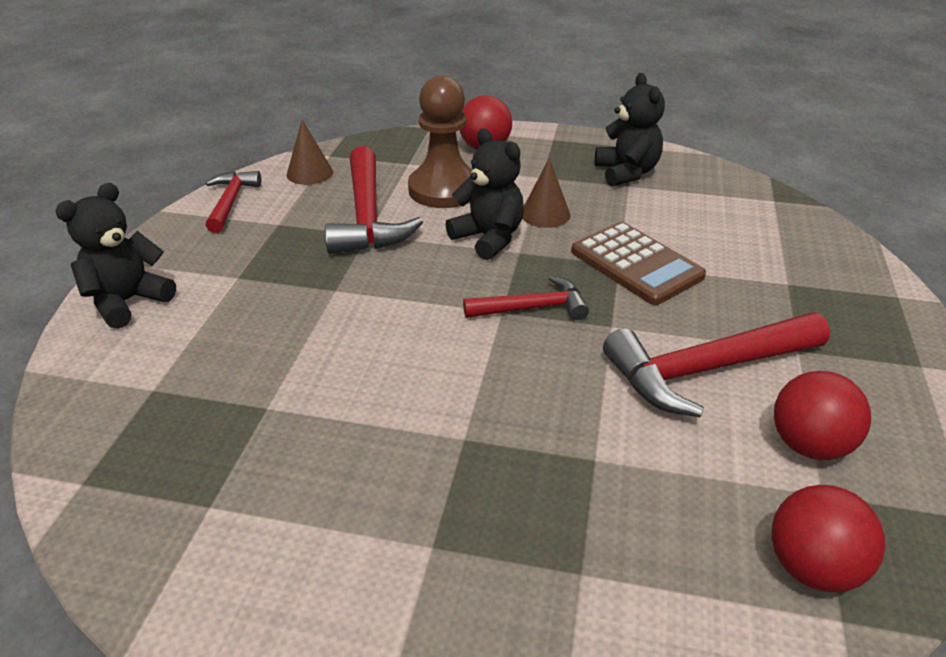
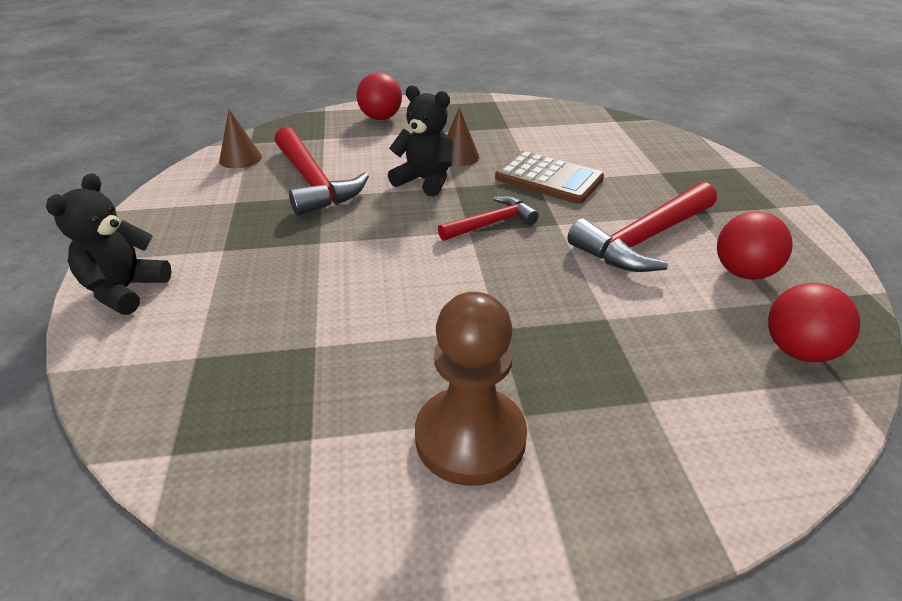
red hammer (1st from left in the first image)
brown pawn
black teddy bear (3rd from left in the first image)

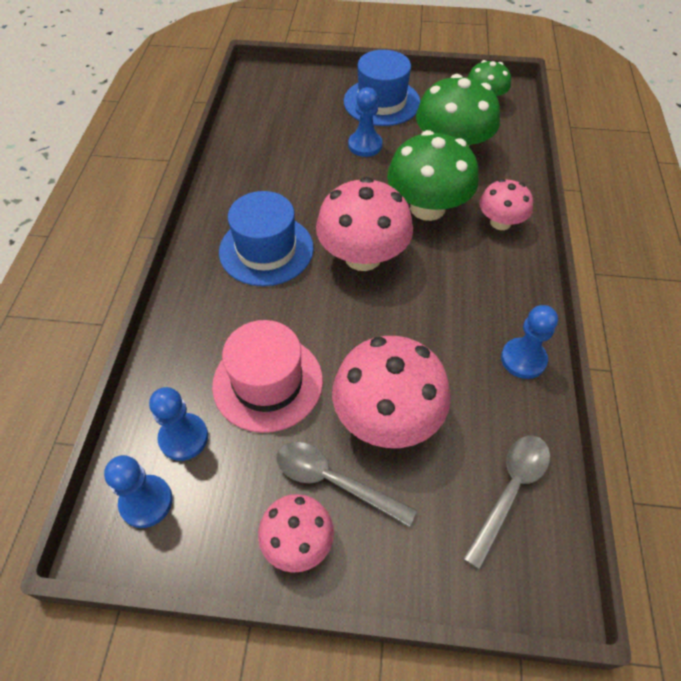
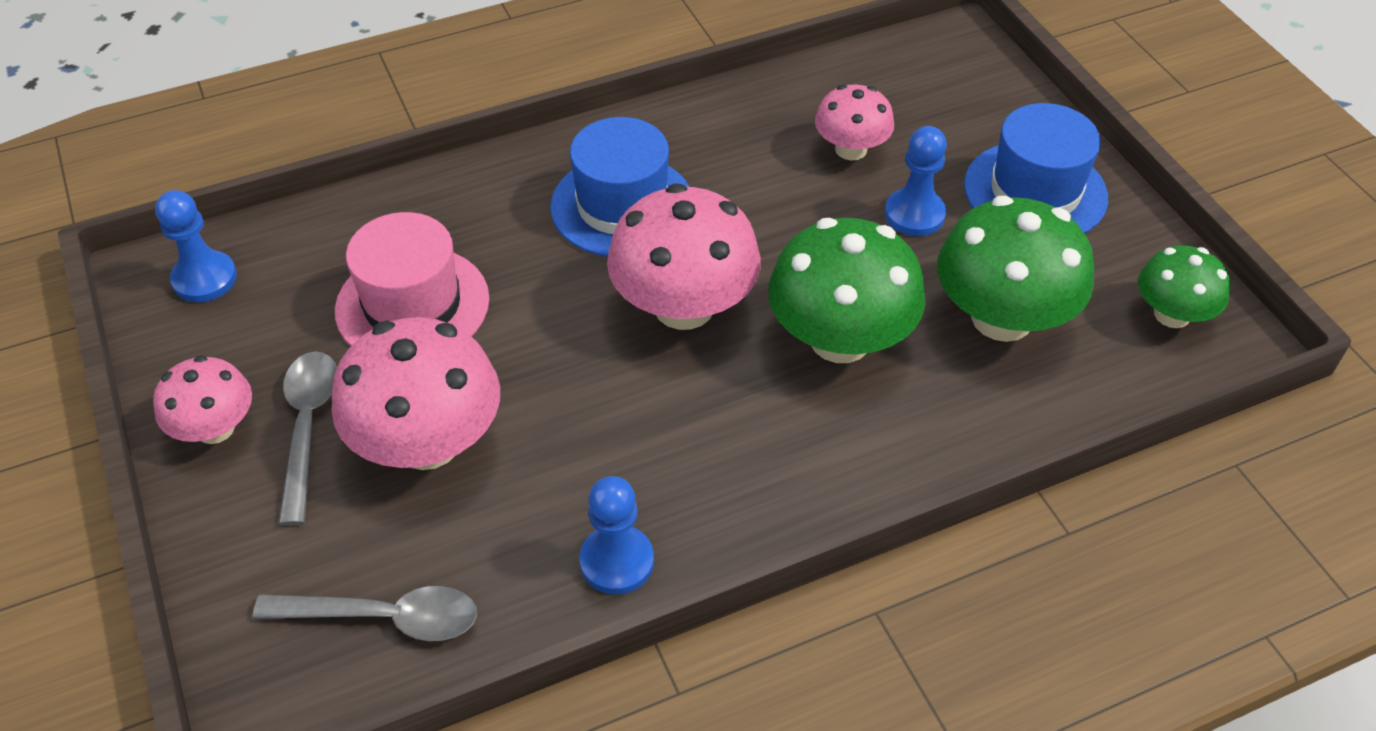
blue pawn (2nd from left in the first image)
pink mushroom (4th from left)

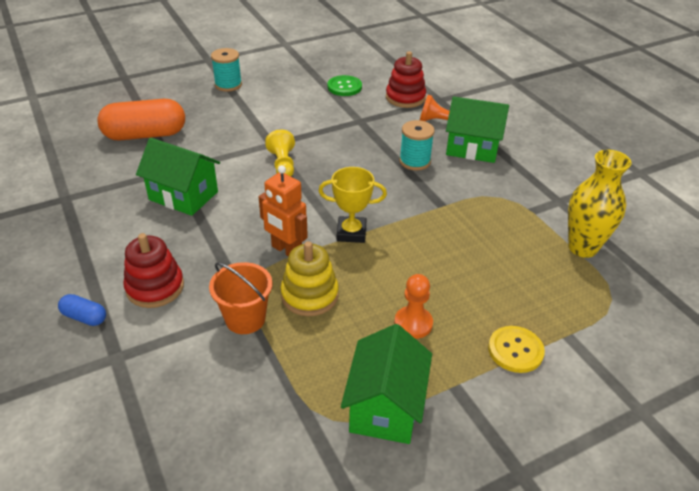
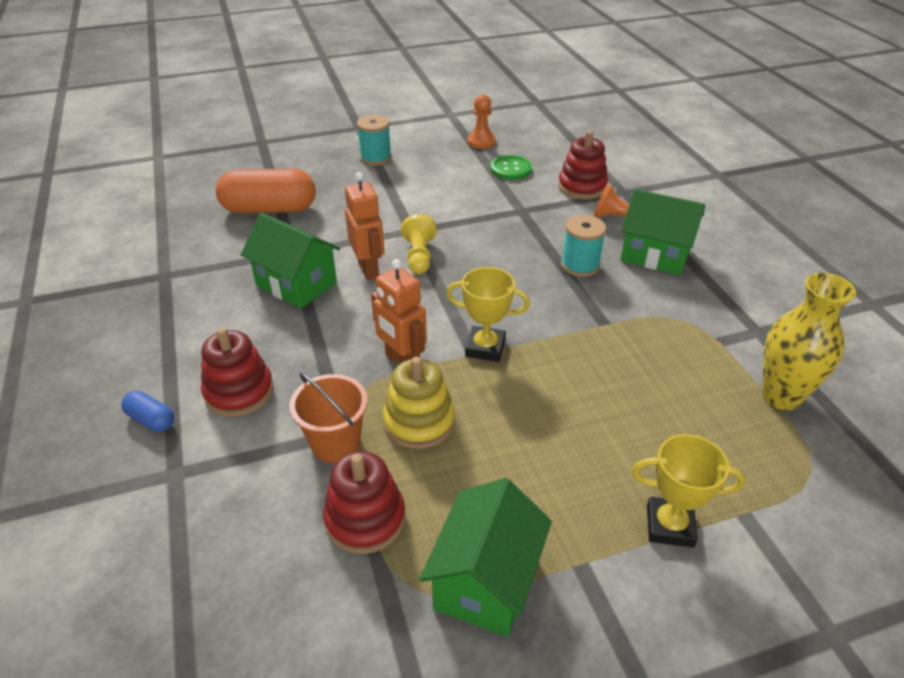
orange pawn (1st from left)
yellow trophy (2nd from left)
red stacking toy (2nd from left)
orange robot (1st from left)

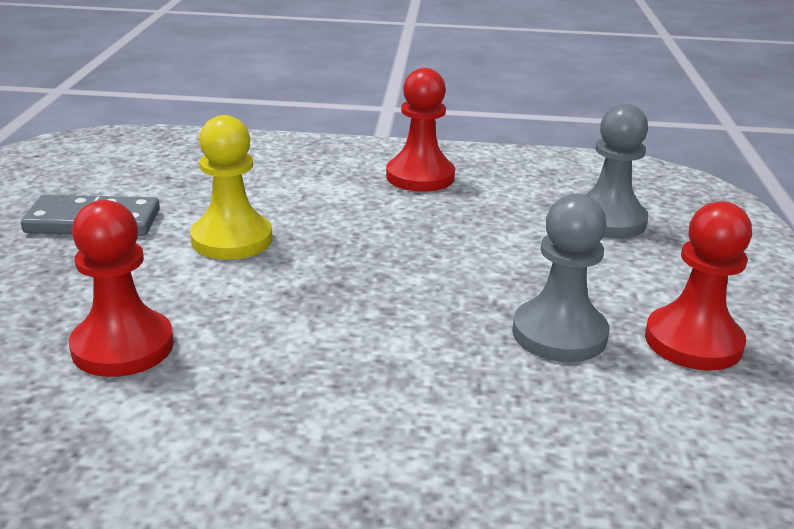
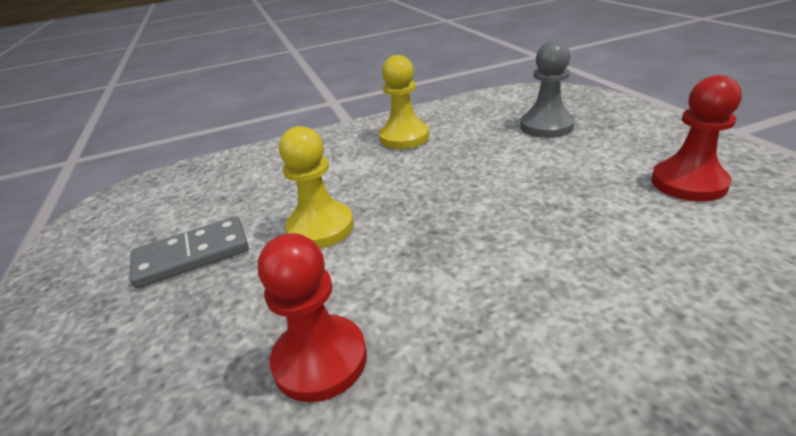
yellow pawn (2nd from left)
grey pawn (1st from left in the first image)

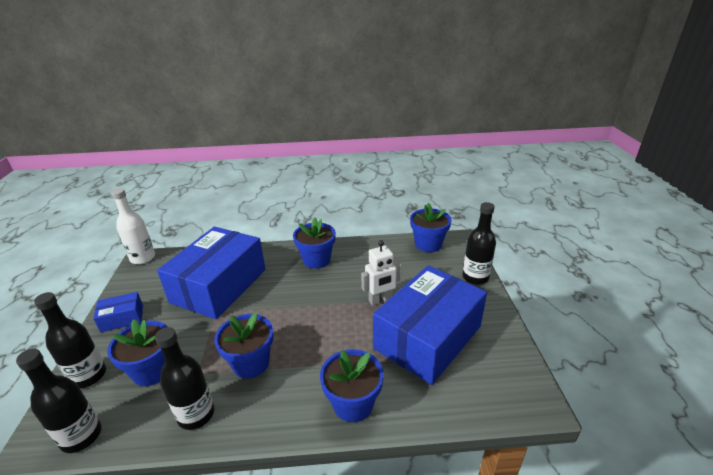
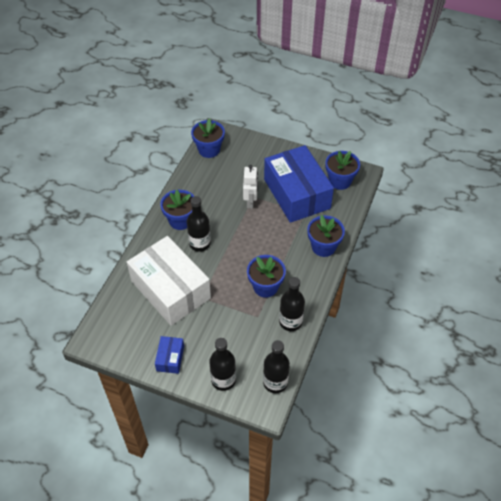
blue flower pot (5th from left)
white bottle
white box
black bottle (1st from left)

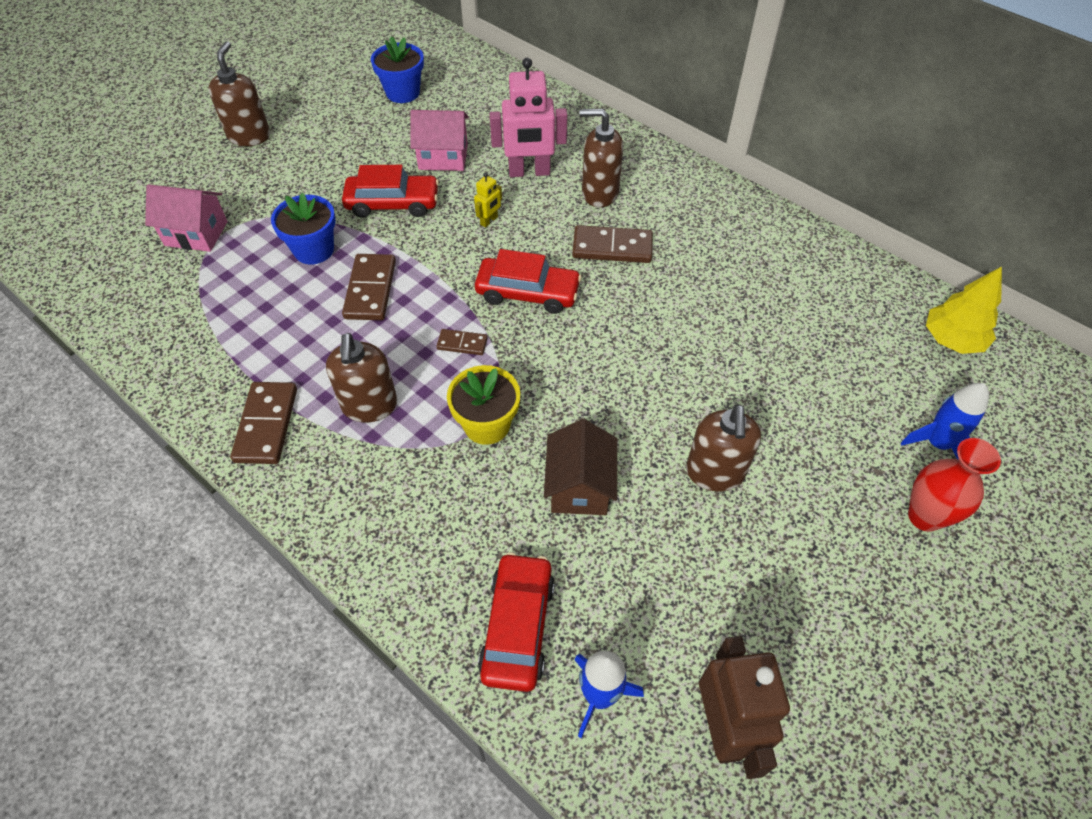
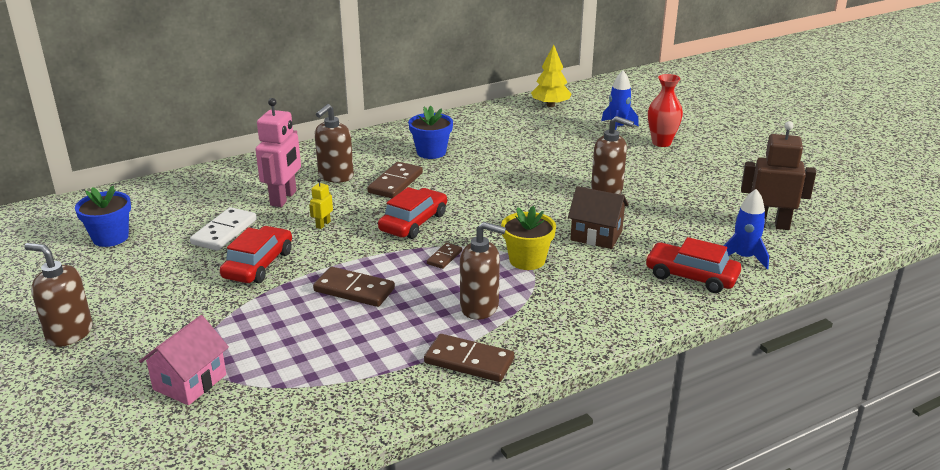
blue flower pot (2nd from left)
white domino
yellow robot

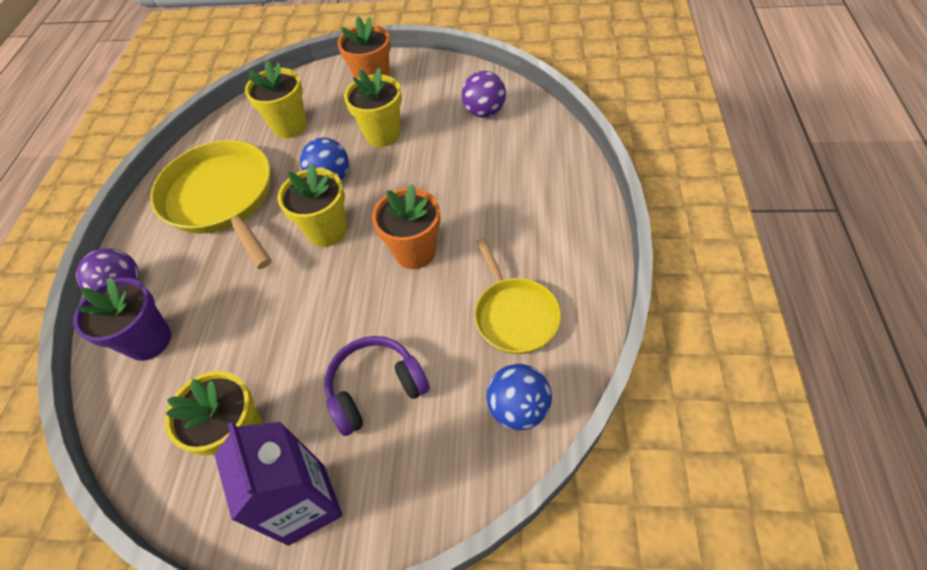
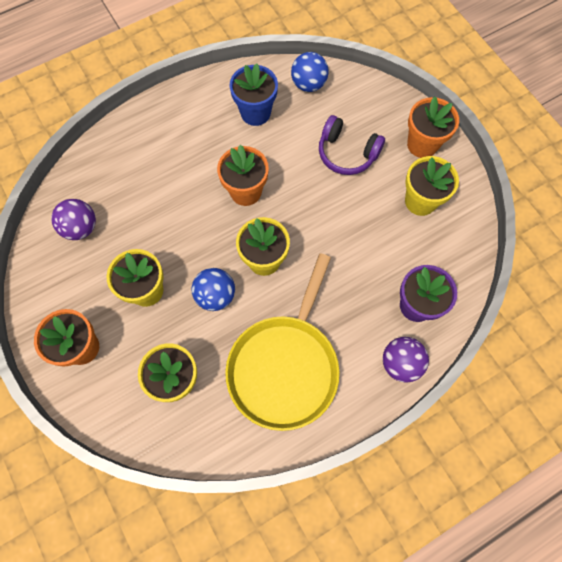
orange flower pot (3rd from left)
blue flower pot

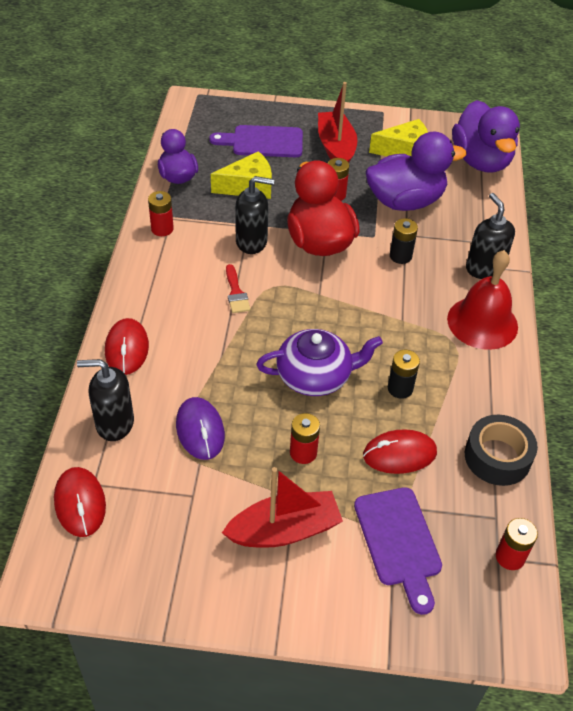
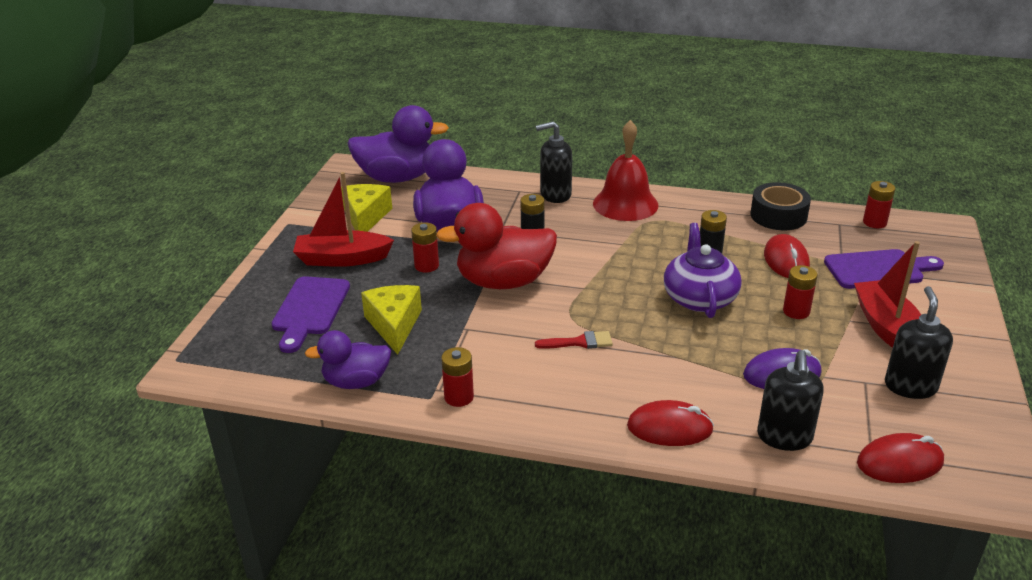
black soap dispenser (3rd from left)

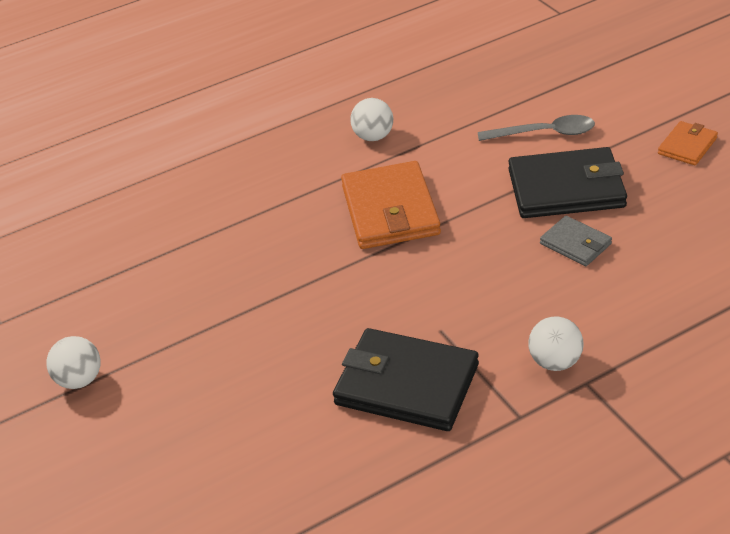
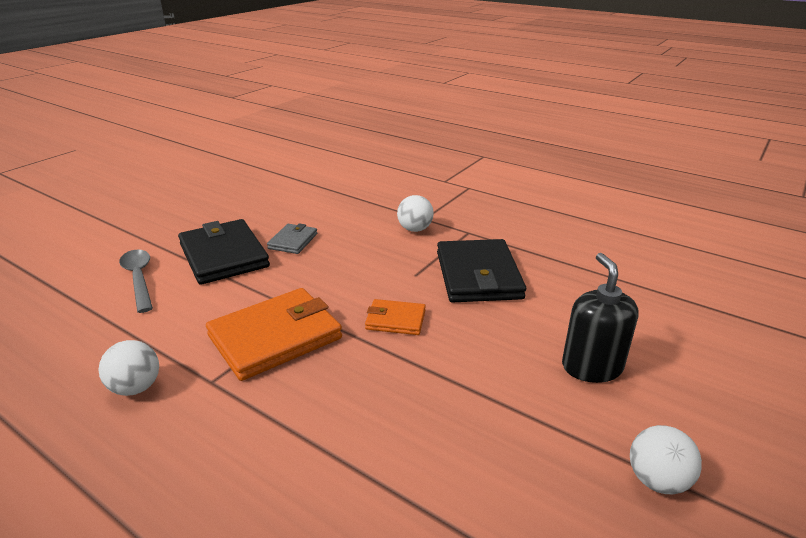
orange wallet (2nd from left)
black soap dispenser

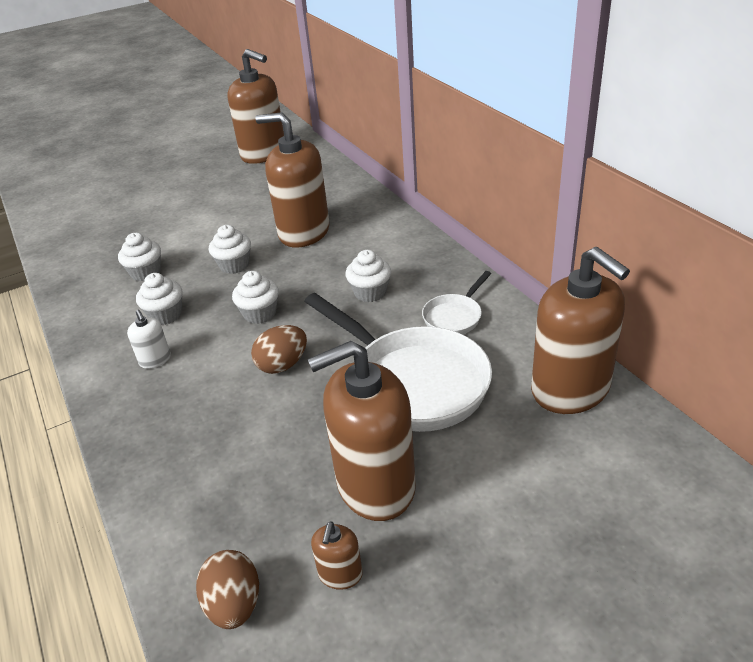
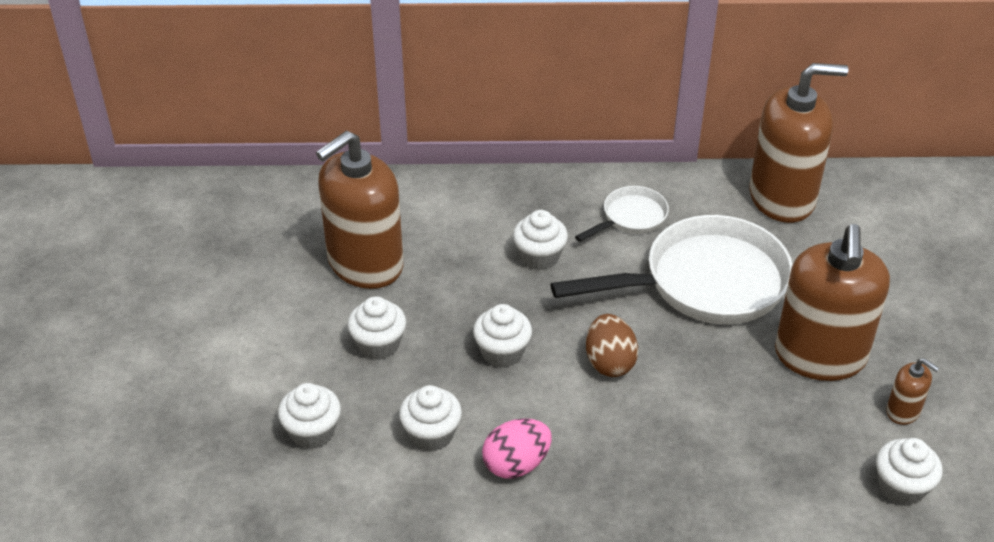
pink egg
white cupcake (6th from left)
brown soap dispenser (1st from left in the first image)
white pan (1st from left)

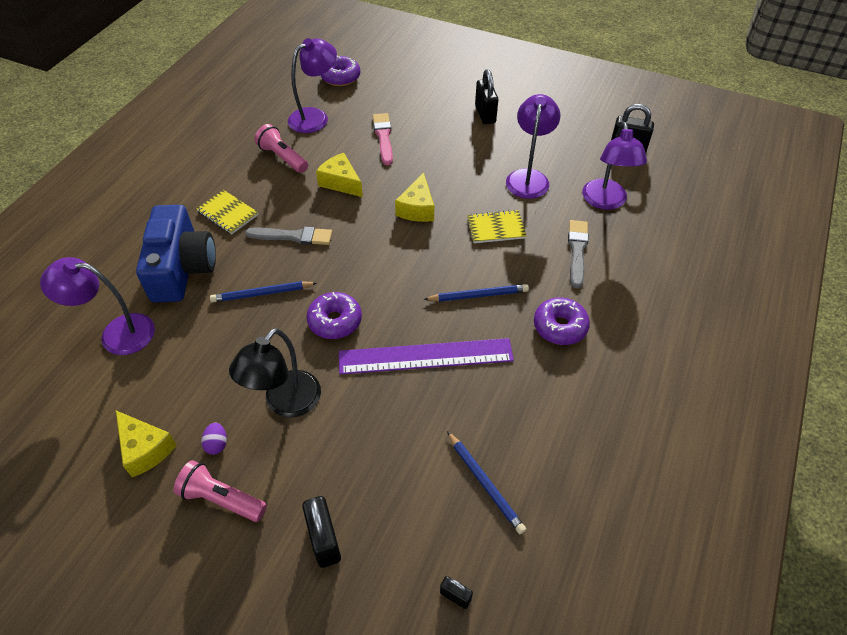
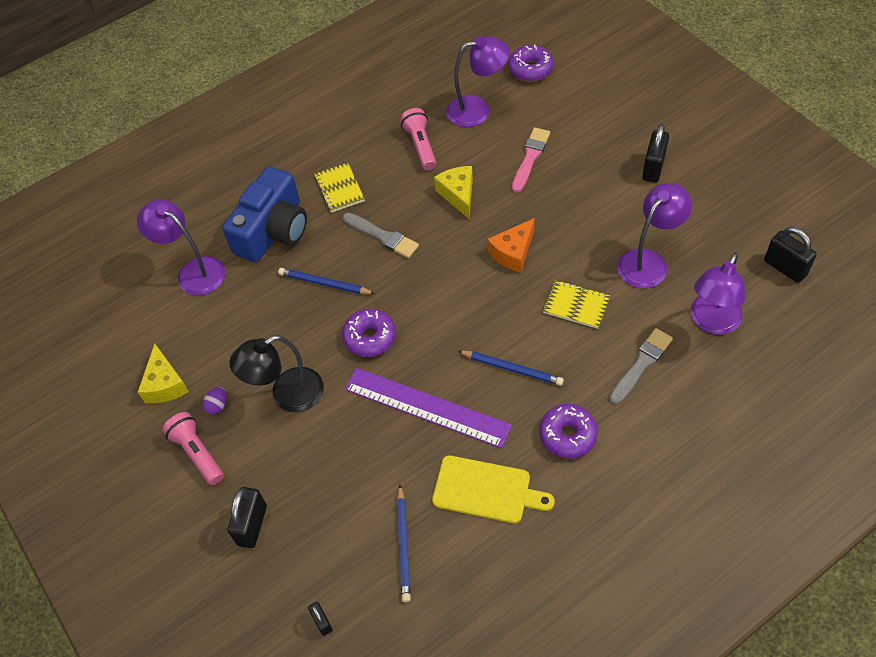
orange cheese
yellow cutting board

